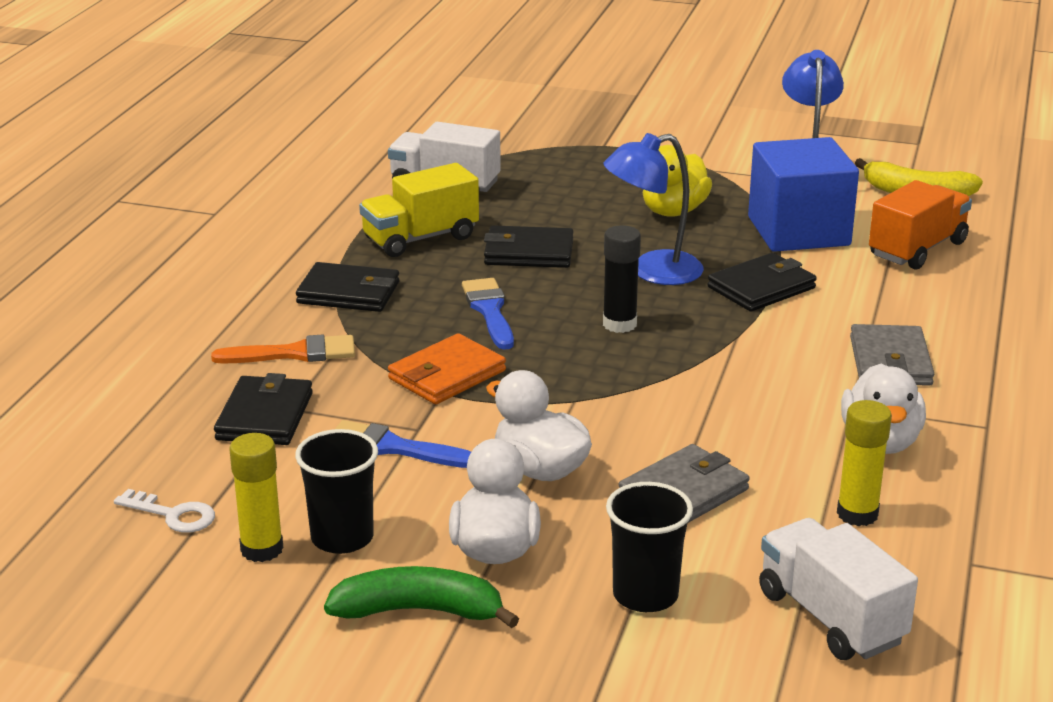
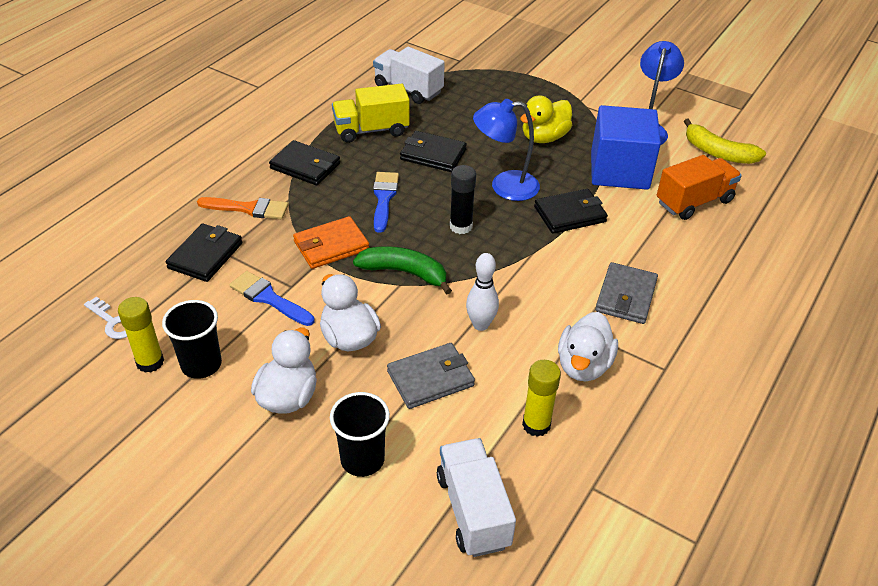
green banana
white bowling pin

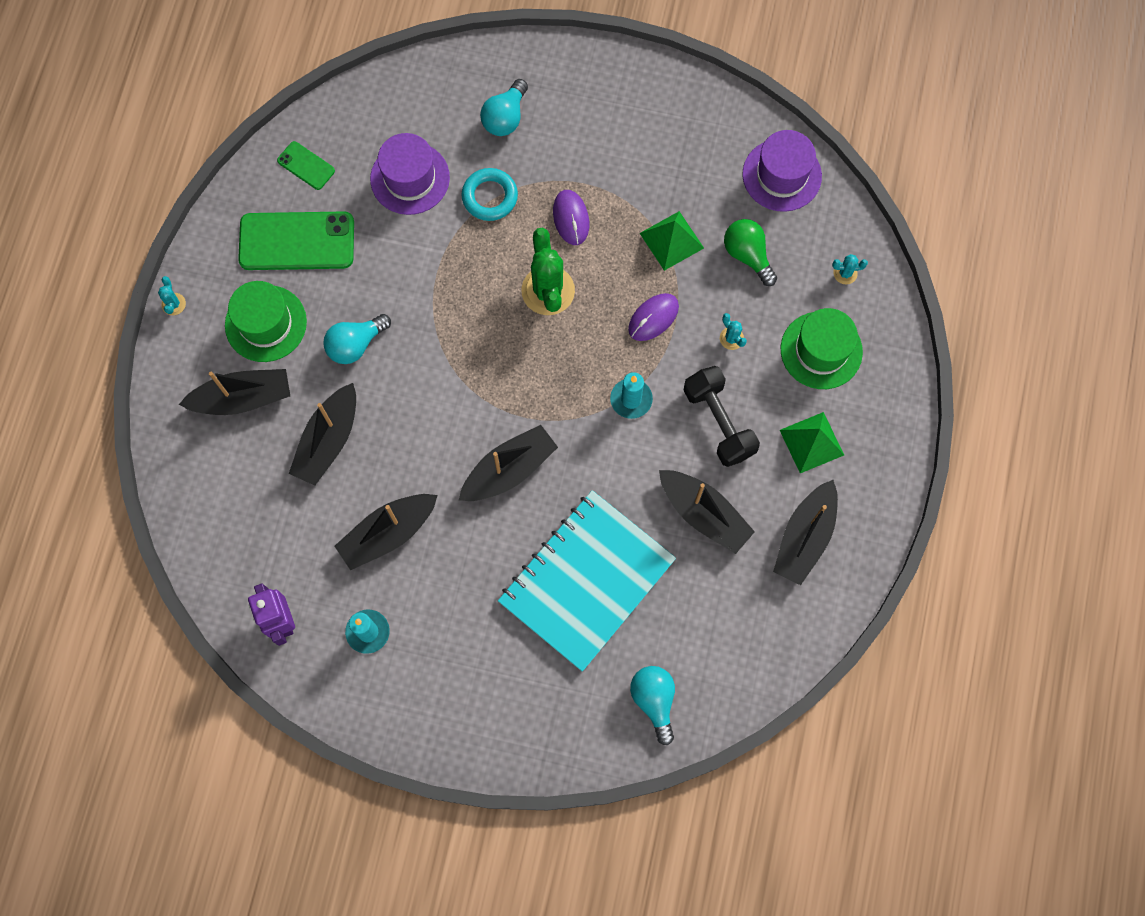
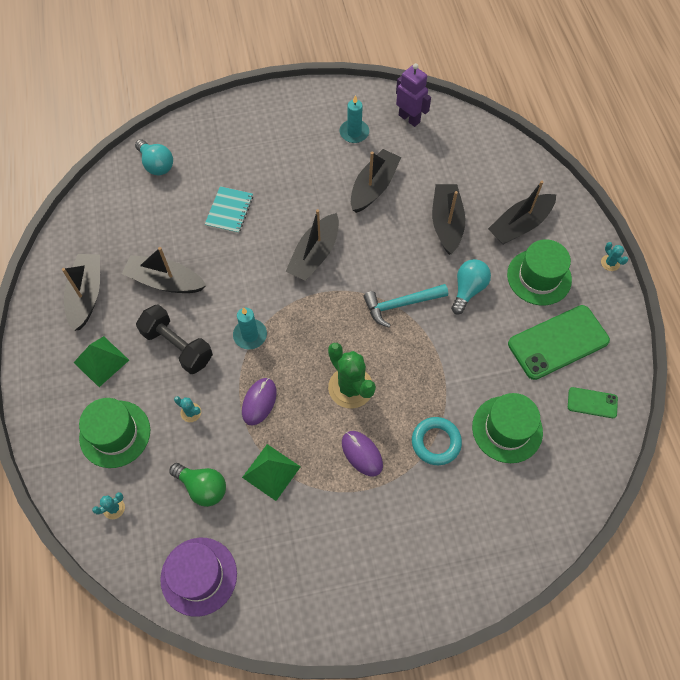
green hat (2nd from left)
turquoise light bulb (2nd from left in the first image)
turquoise notebook
turquoise hammer

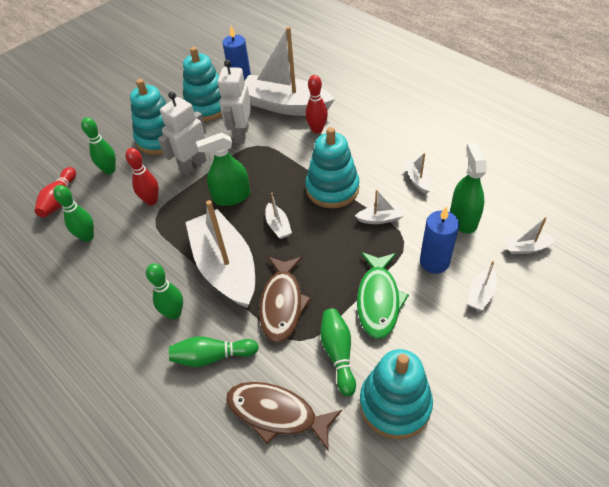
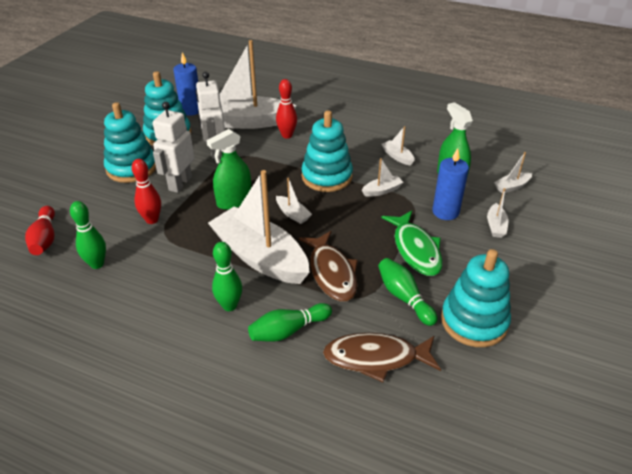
green bowling pin (2nd from left in the first image)

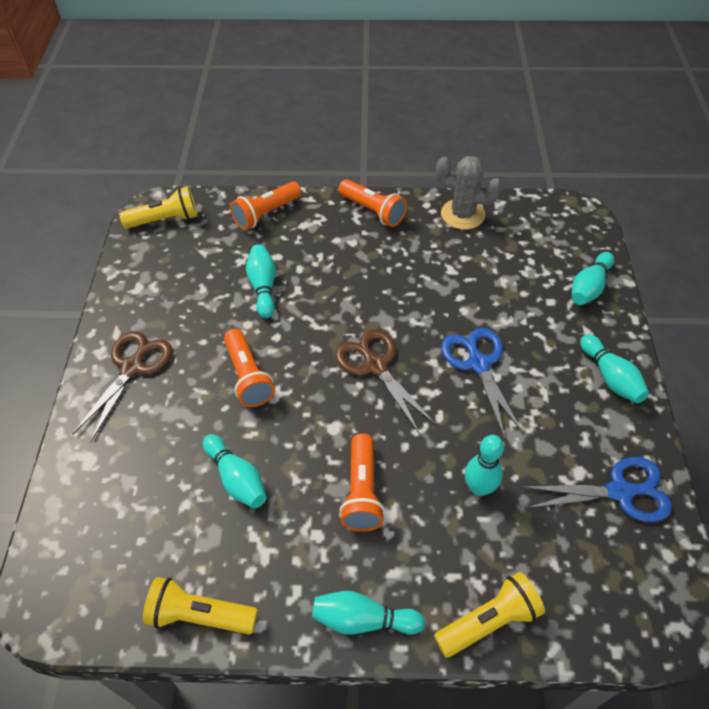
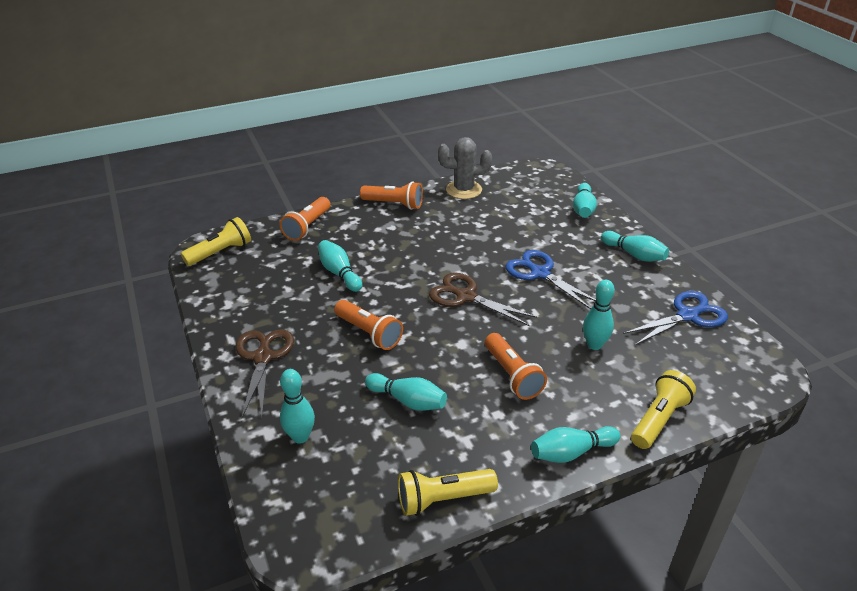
turquoise bowling pin (1st from left)

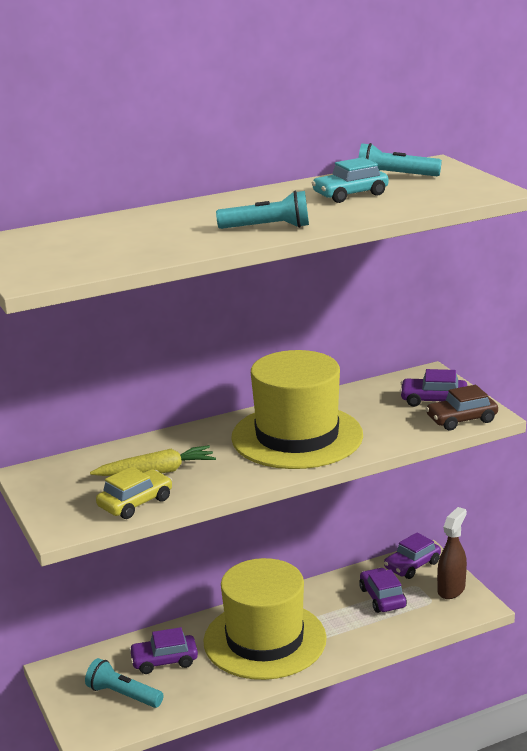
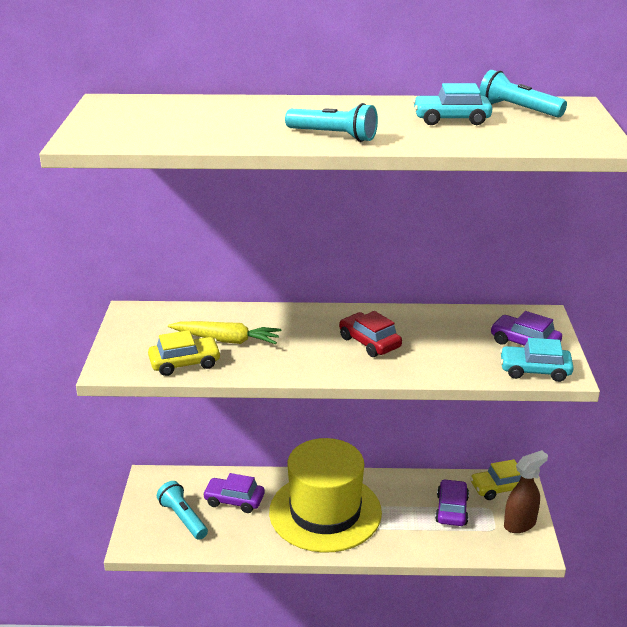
red car
yellow car (2nd from left)
turquoise car (2nd from left)

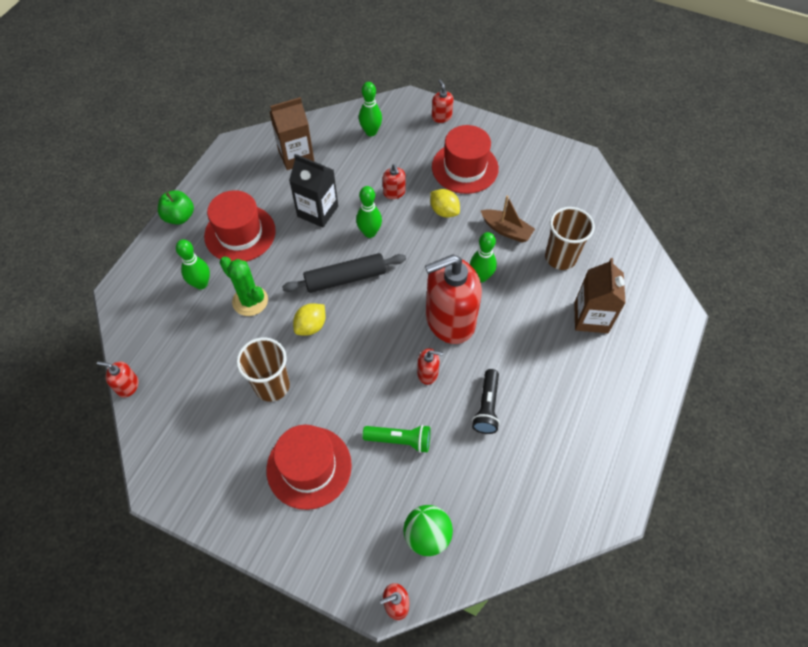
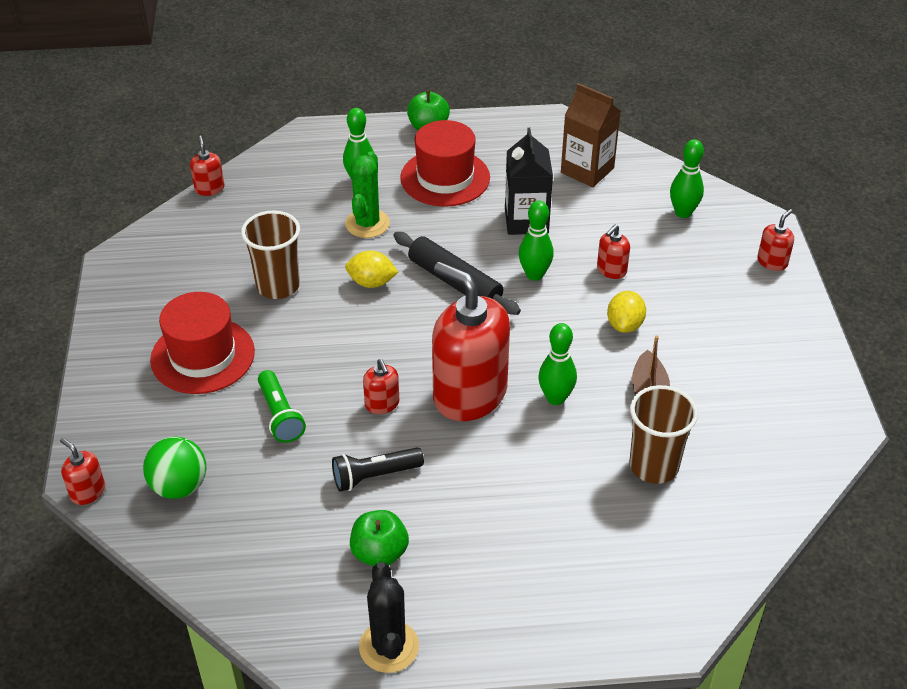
red hat (3rd from left in the first image)
brown carton (2nd from left in the first image)
green apple (1st from left)
black cactus

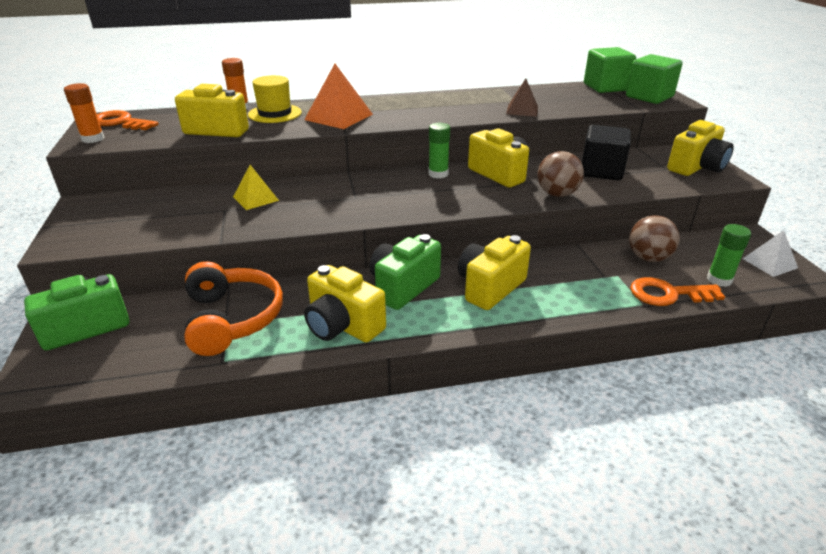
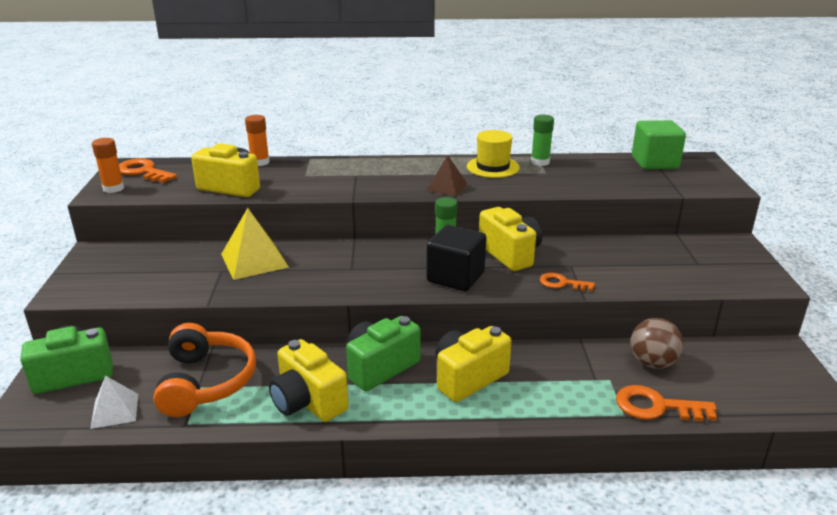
yellow pyramid
yellow hat
orange pyramid
brown pyramid
orange key (2nd from left)
black cube
green cube (2nd from left in the first image)
yellow camera (5th from left in the first image)
green glue stick (2nd from left)
white pyramid

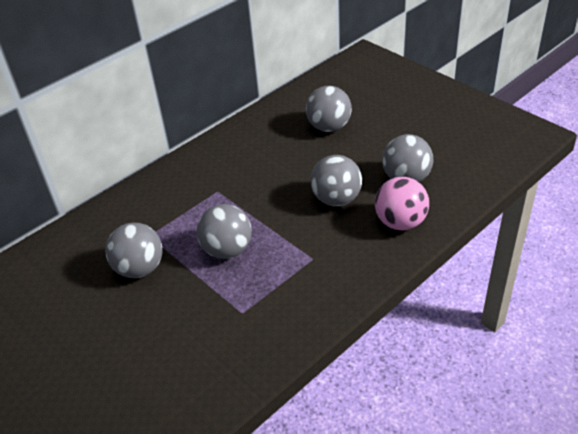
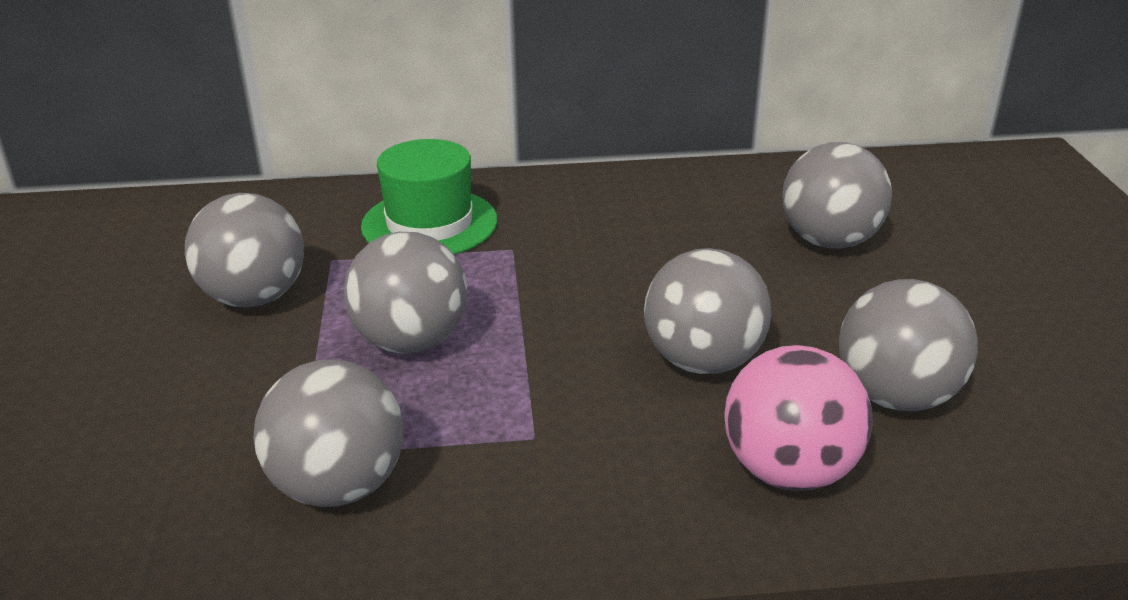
grey ball (2nd from left)
green hat

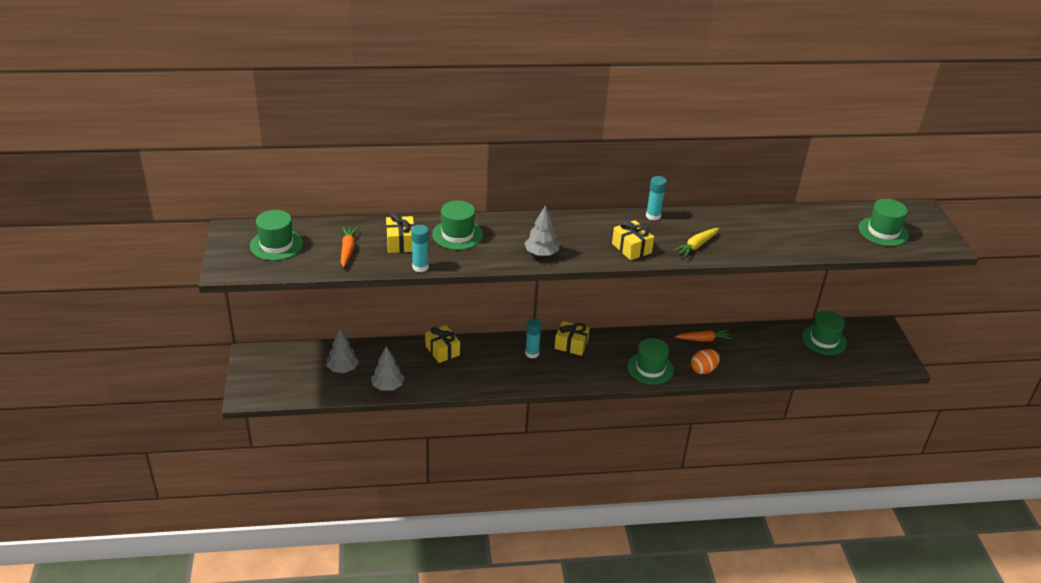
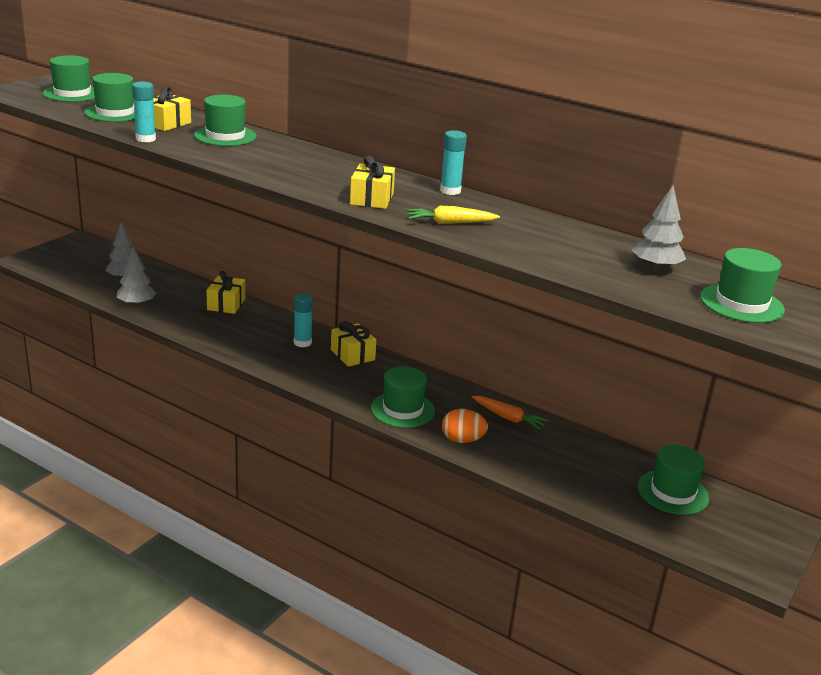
green hat (2nd from left)
grey tree (3rd from left)

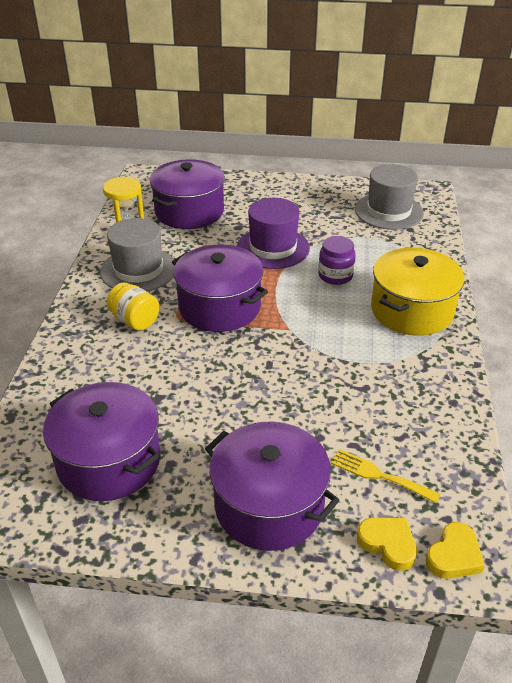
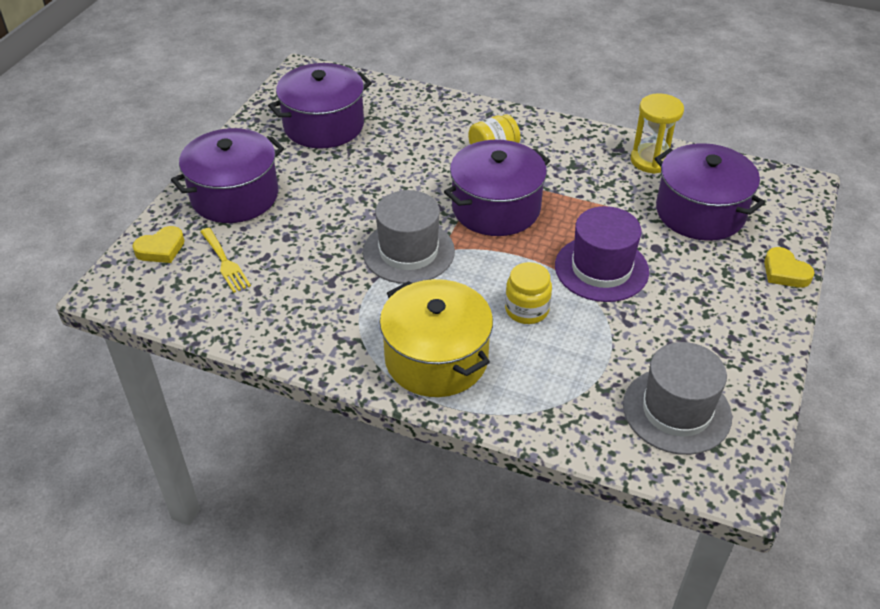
grey hat (1st from left)
yellow jar (2nd from left)
yellow fork
yellow heart (2nd from left)

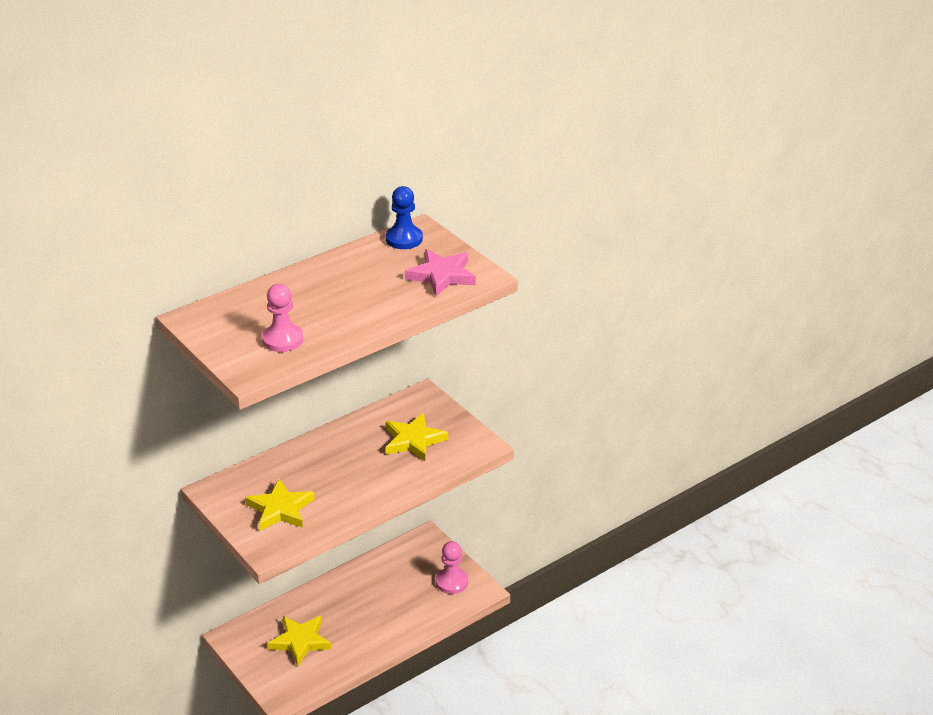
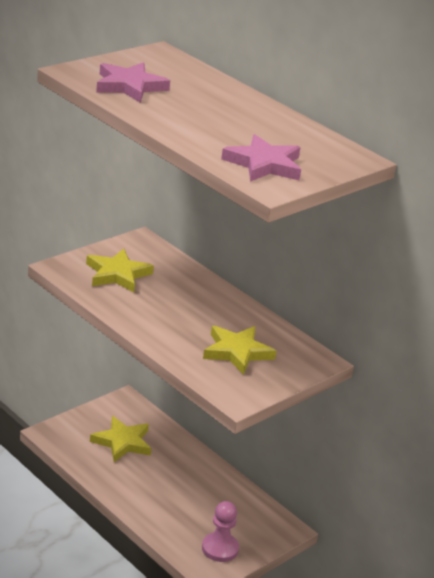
pink star (1st from left)
blue pawn

